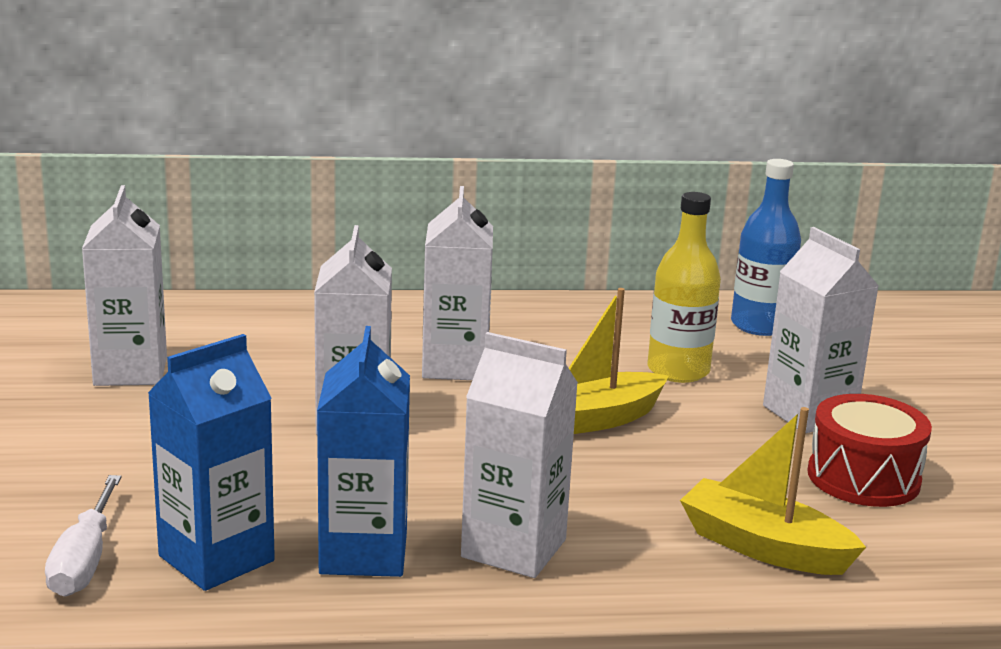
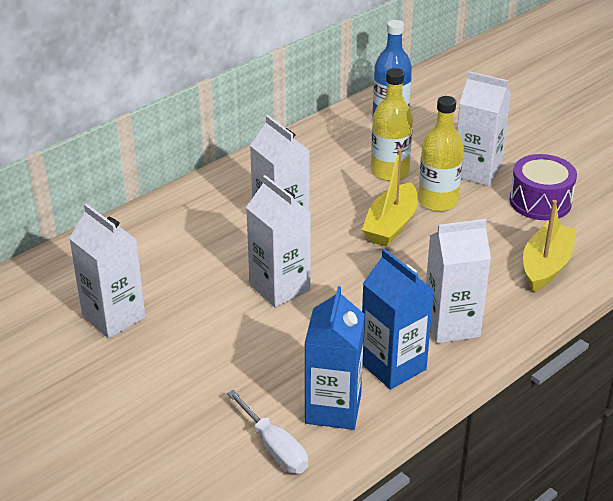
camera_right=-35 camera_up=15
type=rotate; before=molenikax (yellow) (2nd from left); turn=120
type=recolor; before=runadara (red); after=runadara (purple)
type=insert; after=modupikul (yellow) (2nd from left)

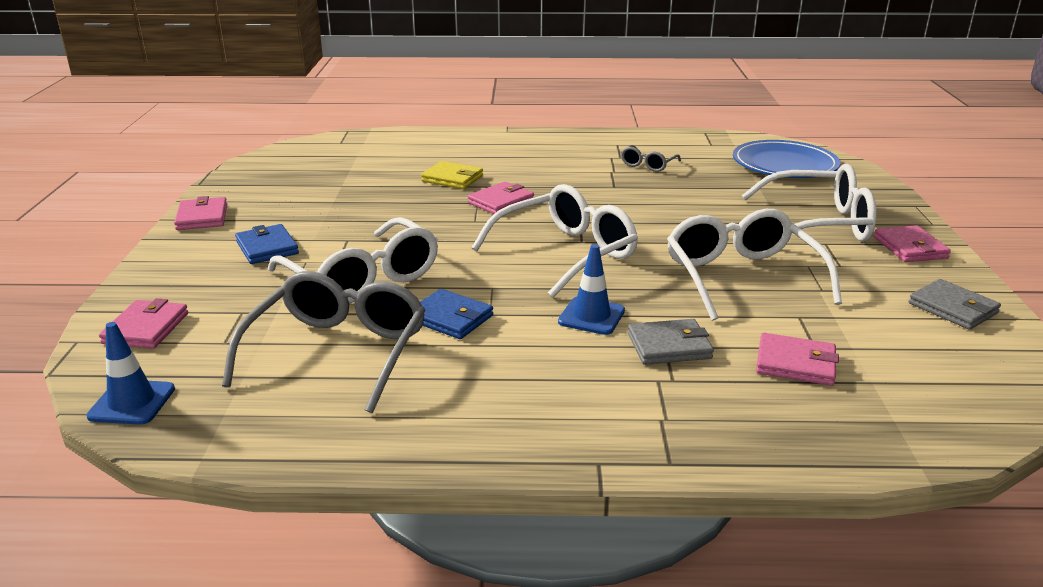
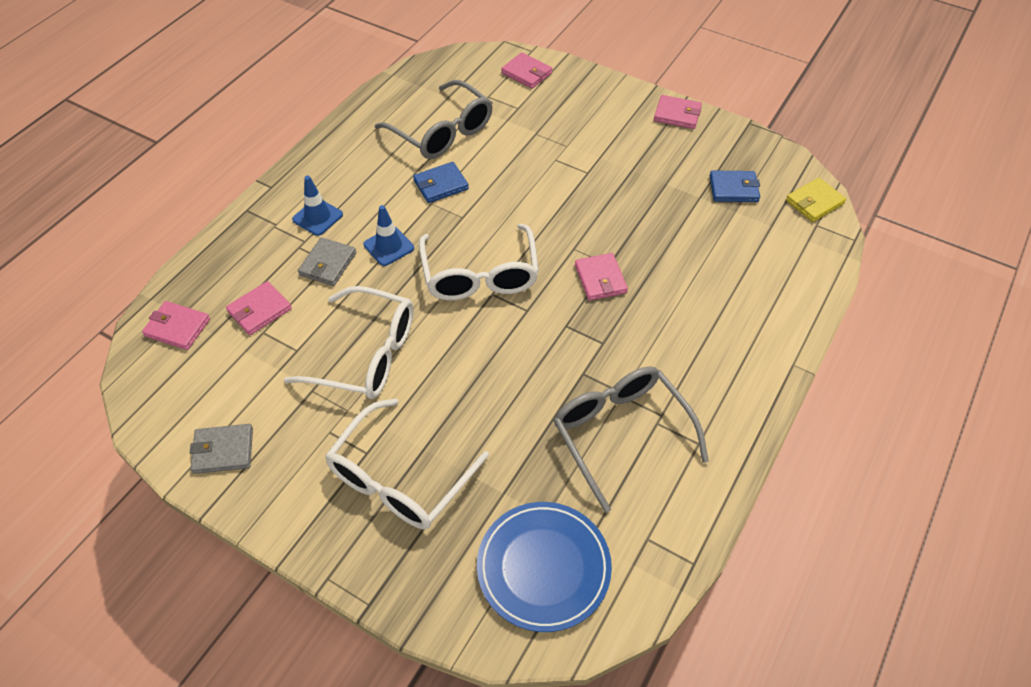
camera_right=120 camera_up=25
type=move; before=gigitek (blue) (1st from left)
type=move; before=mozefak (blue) (1st from left in the first image); after=mozefak (blue) (2nd from left)
type=delete; before=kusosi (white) (1st from left)
type=move; before=mozefak (yellow)
type=resize; before=kusosi (grey) (2nd from left); scale=2.11
type=move; before=mozefak (pink) (5th from left in the first image); after=mozefak (pink) (1st from left)

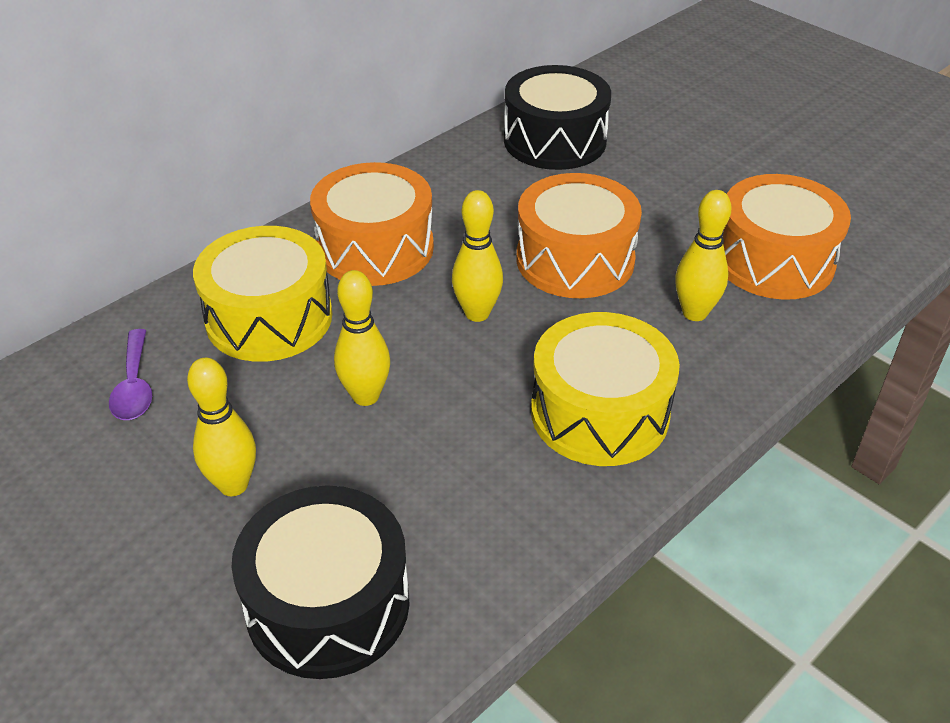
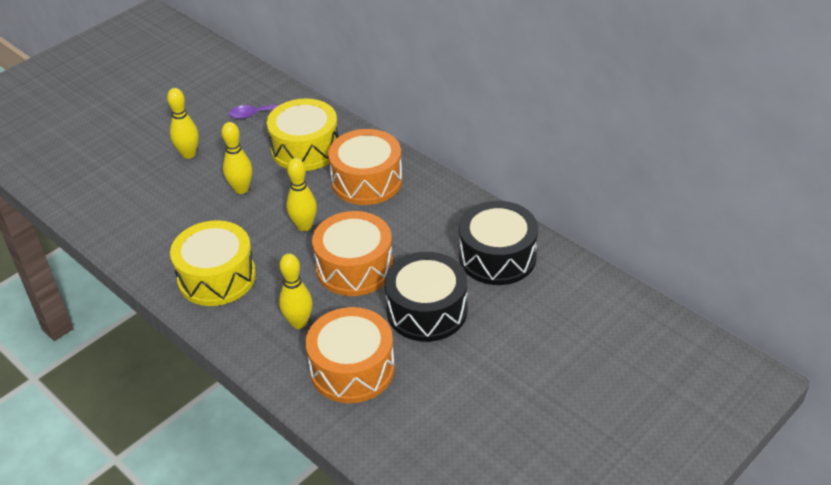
camera_right=90 camera_up=0
type=move; before=runadara (black) (1st from left)

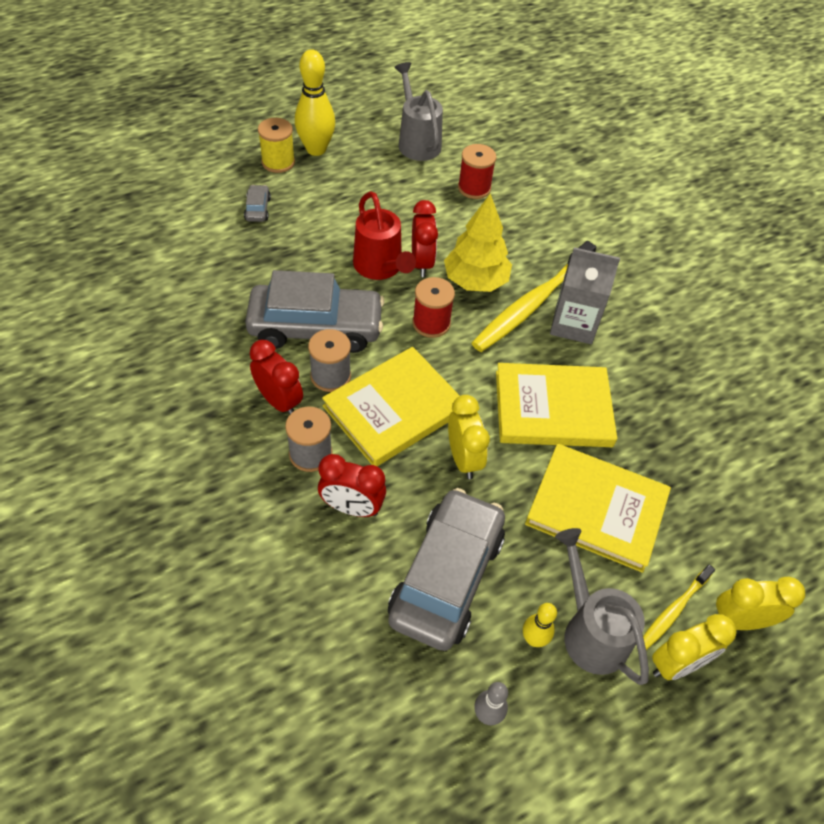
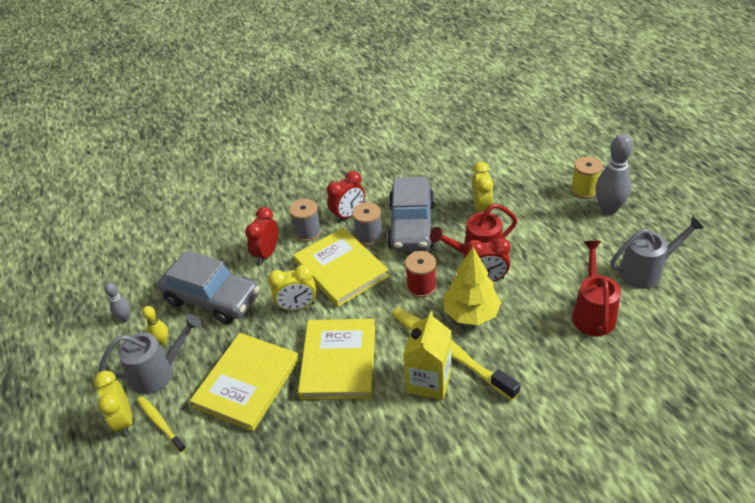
camera_right=100 camera_up=-10
type=delete; before=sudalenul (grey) (1st from left)
type=recolor; before=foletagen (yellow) (1st from left); after=foletagen (grey) (2nd from left)
type=replace; before=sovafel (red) (2nd from left); after=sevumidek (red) (2nd from left)
type=recolor; before=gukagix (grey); after=gukagix (yellow)
type=move; before=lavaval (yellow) (3rd from left)

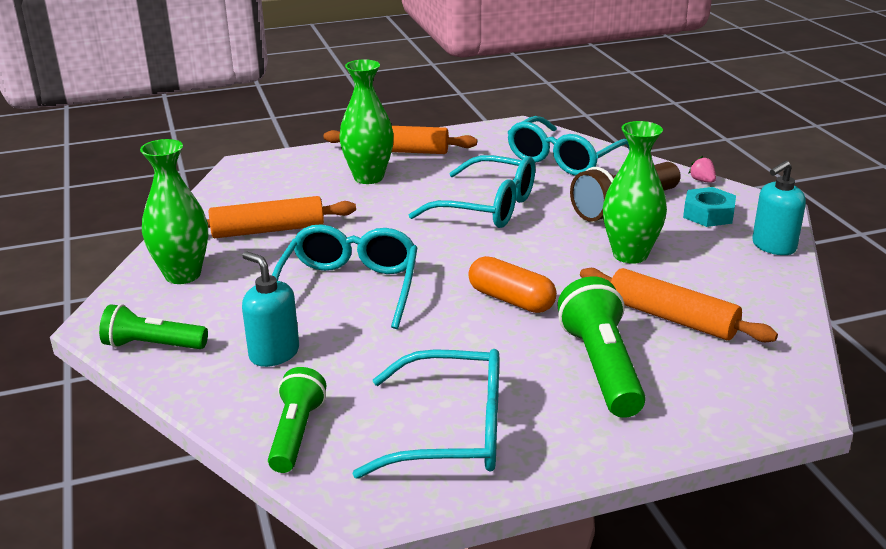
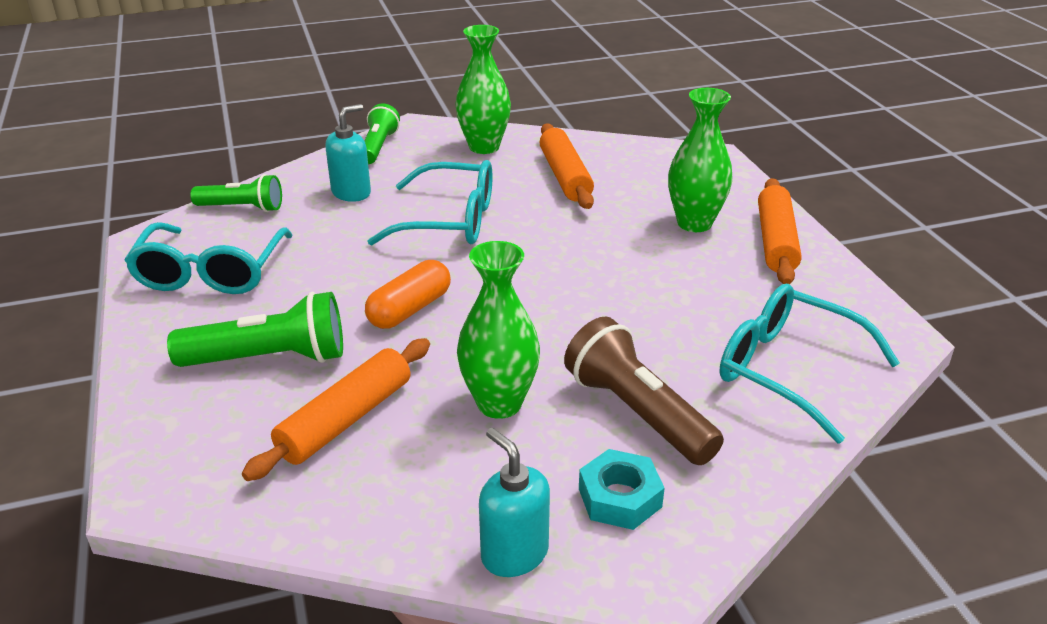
camera_right=90 camera_up=5
type=delete; before=kusosi (turquoise) (3rd from left)
type=delete; before=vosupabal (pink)

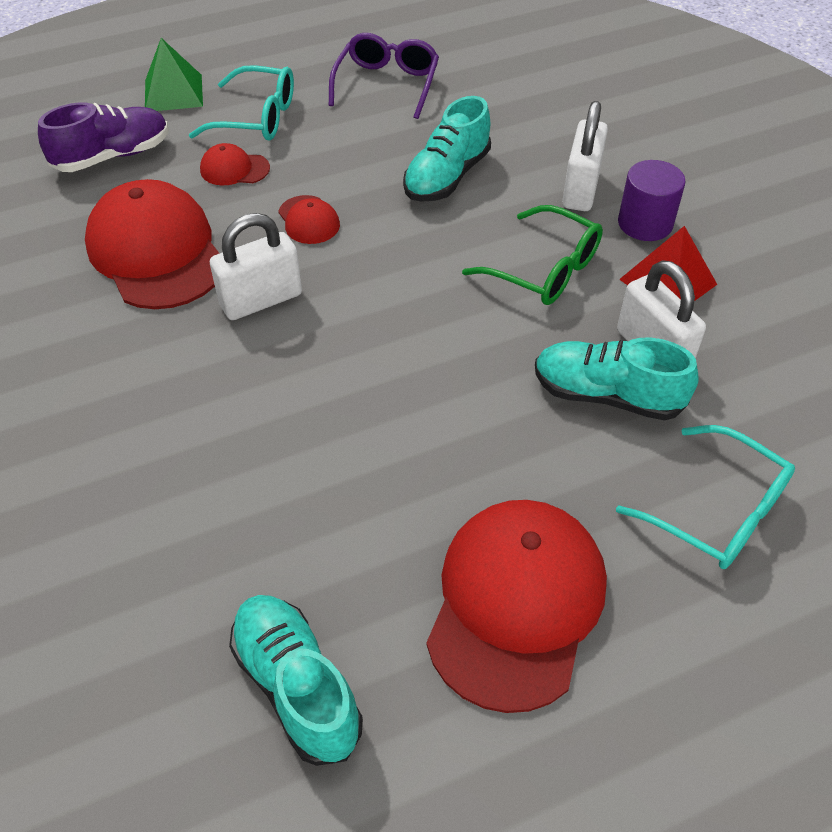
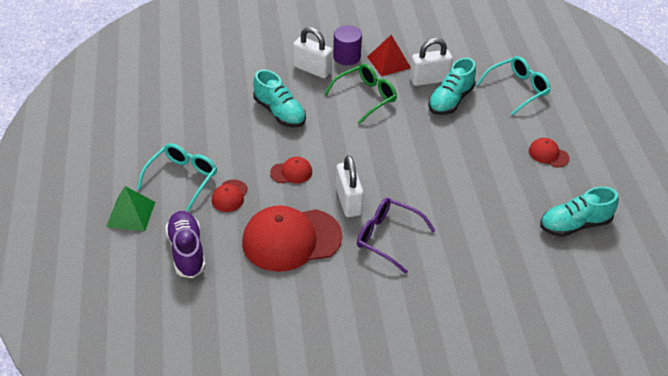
camera_right=-75 camera_up=-5
type=move; before=kusosi (purple)
type=resize; before=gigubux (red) (4th from left); scale=0.45

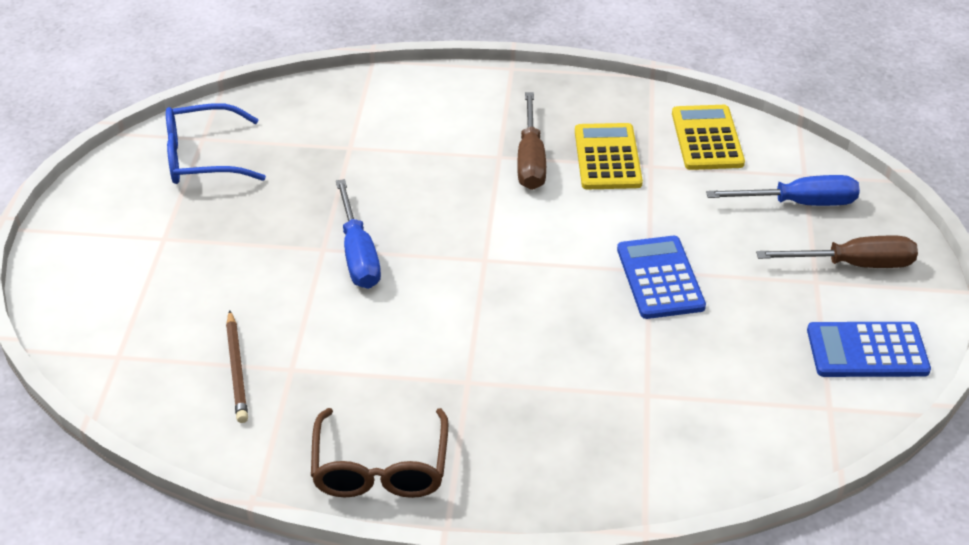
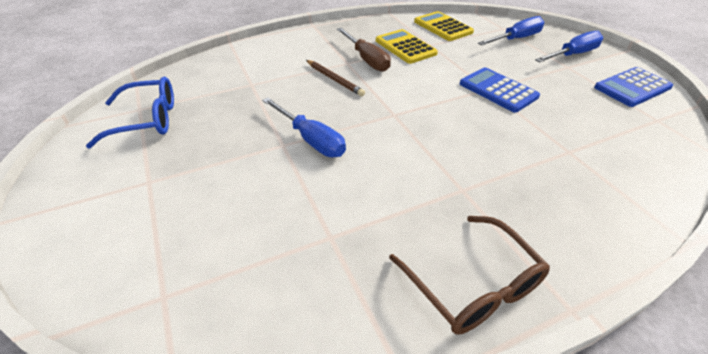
camera_right=-30 camera_up=0
type=rotate; before=kusosi (blue); turn=-150
type=move; before=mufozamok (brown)
type=recolor; before=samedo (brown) (2nd from left); after=samedo (blue) (3rd from left)

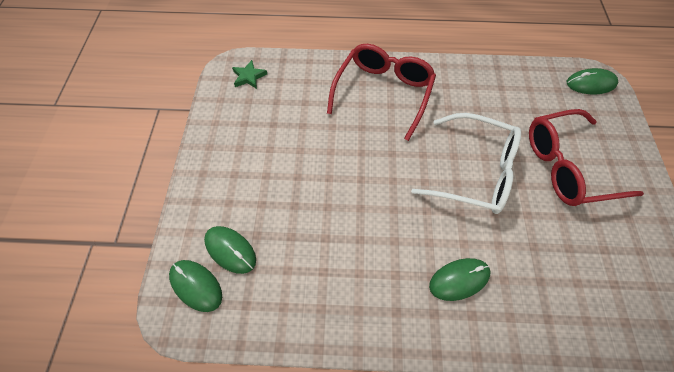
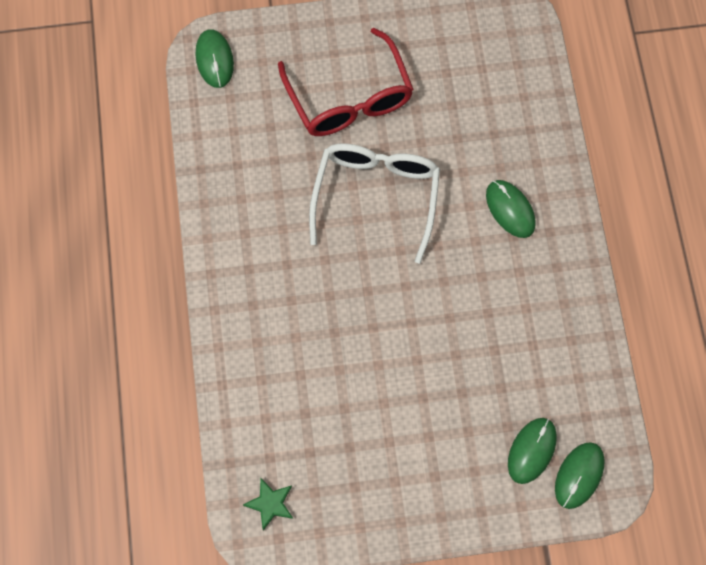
camera_right=-100 camera_up=10
type=delete; before=kusosi (red) (1st from left)

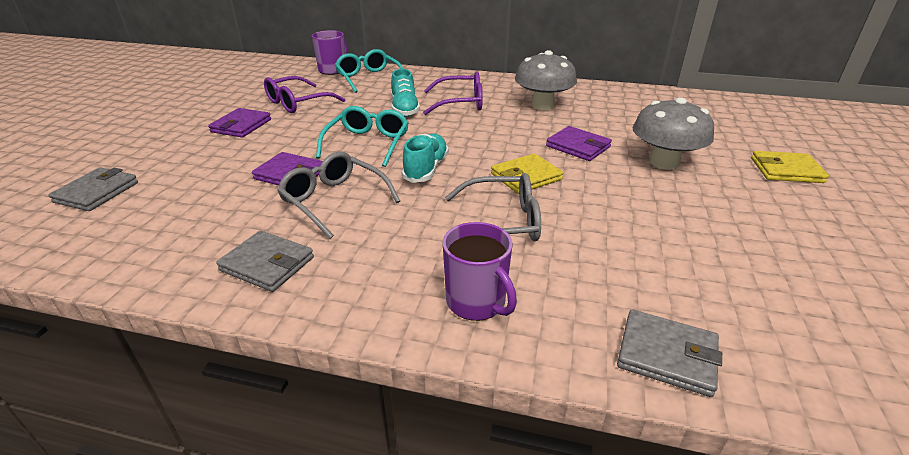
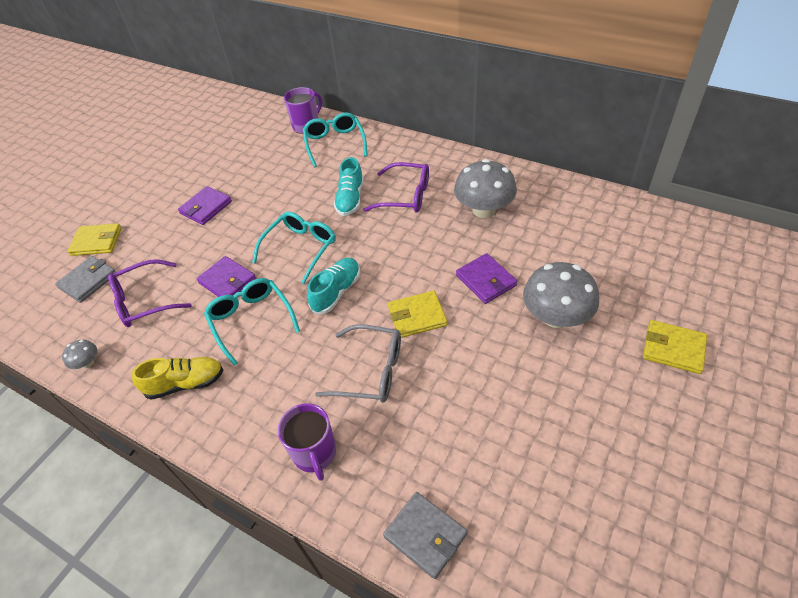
camera_right=20 camera_up=15
type=replace; before=mozefak (grey) (2nd from left); after=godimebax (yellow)
type=move; before=kusosi (purple) (1st from left)
type=recolor; before=kusosi (grey) (1st from left); after=kusosi (turquoise) (1st from left)
type=insert; after=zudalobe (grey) (1st from left)
type=insert; after=mozefak (yellow) (1st from left)

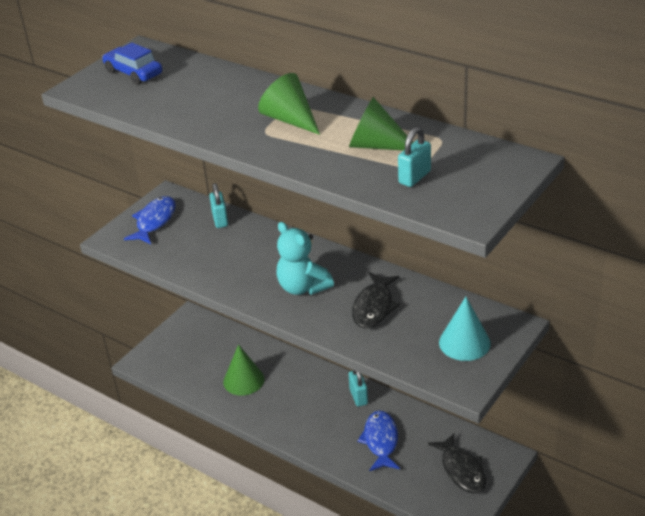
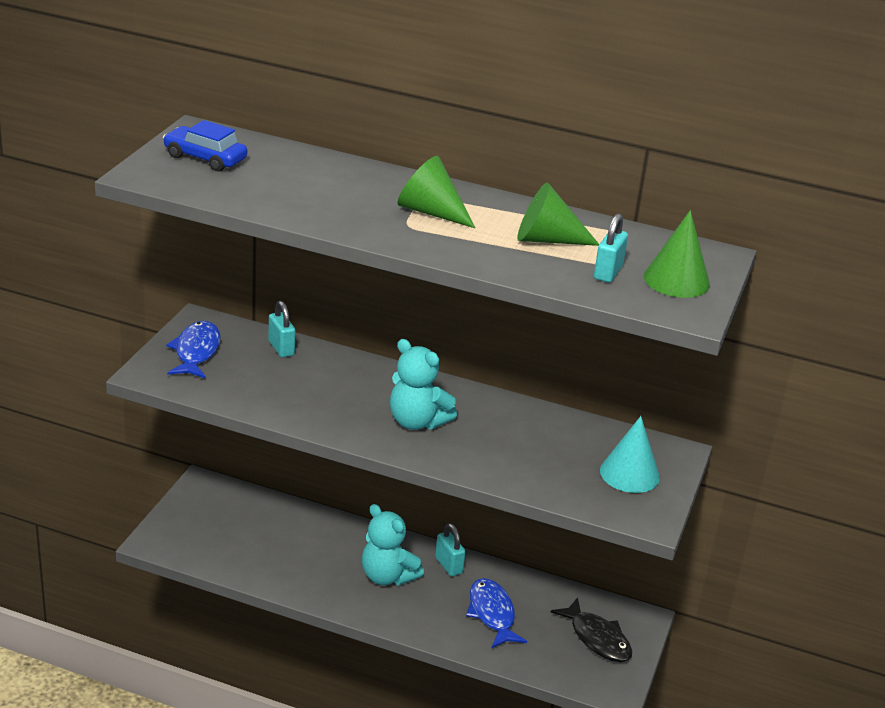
camera_right=-20 camera_up=-5
type=move; before=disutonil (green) (1st from left in the first image); after=disutonil (green) (3rd from left)
type=delete; before=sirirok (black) (1st from left)
type=insert; after=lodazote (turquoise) (1st from left)

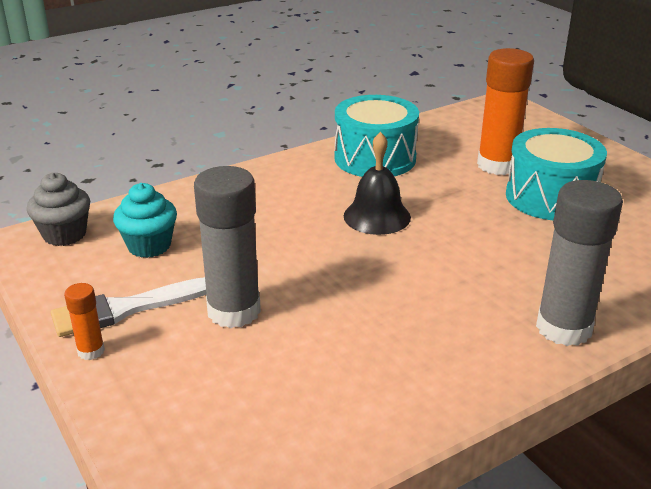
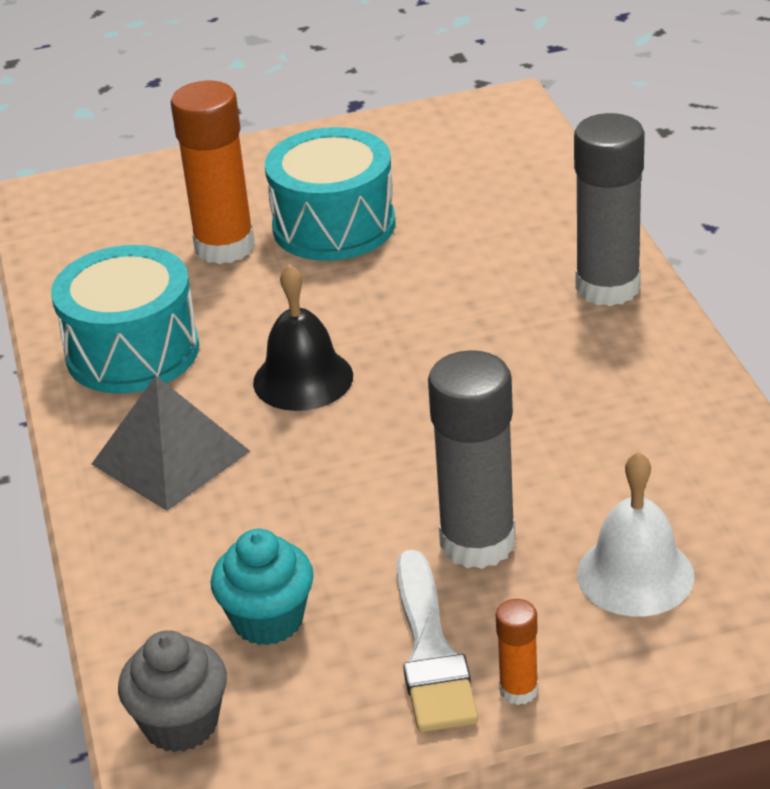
camera_right=-70 camera_up=5
type=insert; after=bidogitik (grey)
type=insert; after=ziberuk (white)

